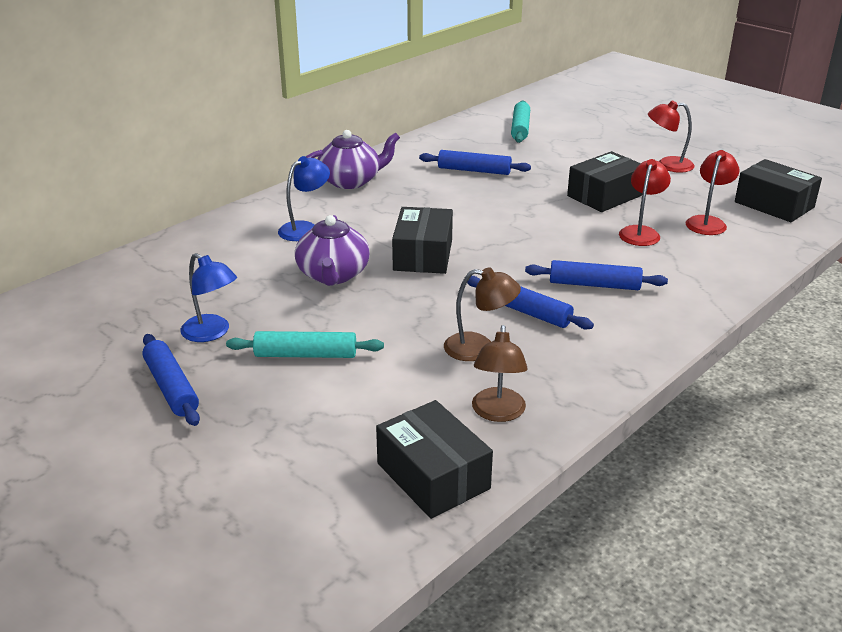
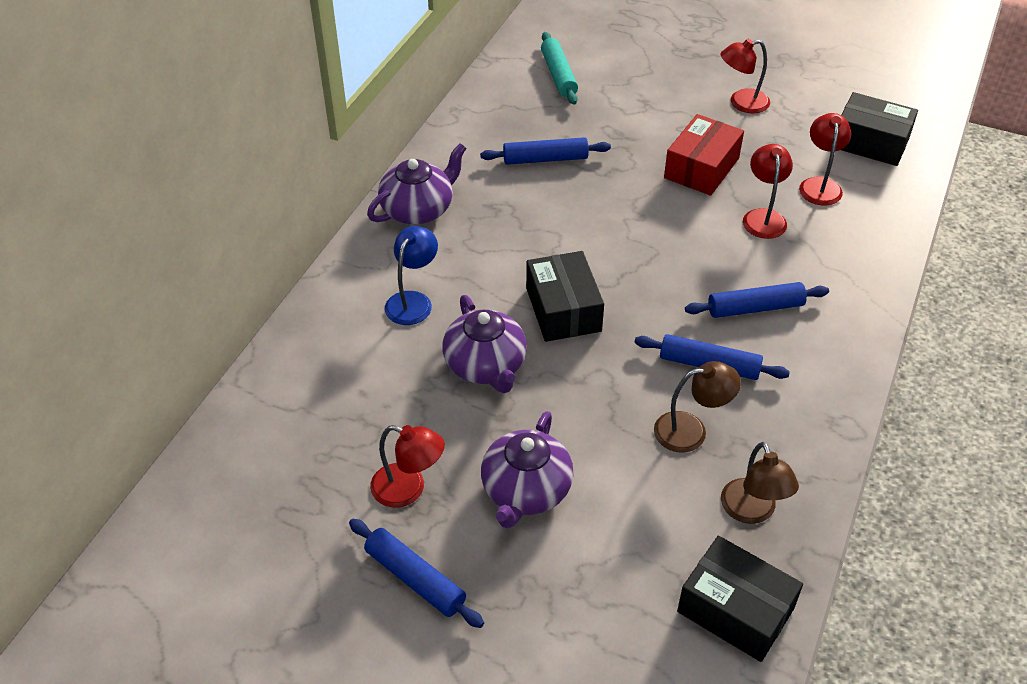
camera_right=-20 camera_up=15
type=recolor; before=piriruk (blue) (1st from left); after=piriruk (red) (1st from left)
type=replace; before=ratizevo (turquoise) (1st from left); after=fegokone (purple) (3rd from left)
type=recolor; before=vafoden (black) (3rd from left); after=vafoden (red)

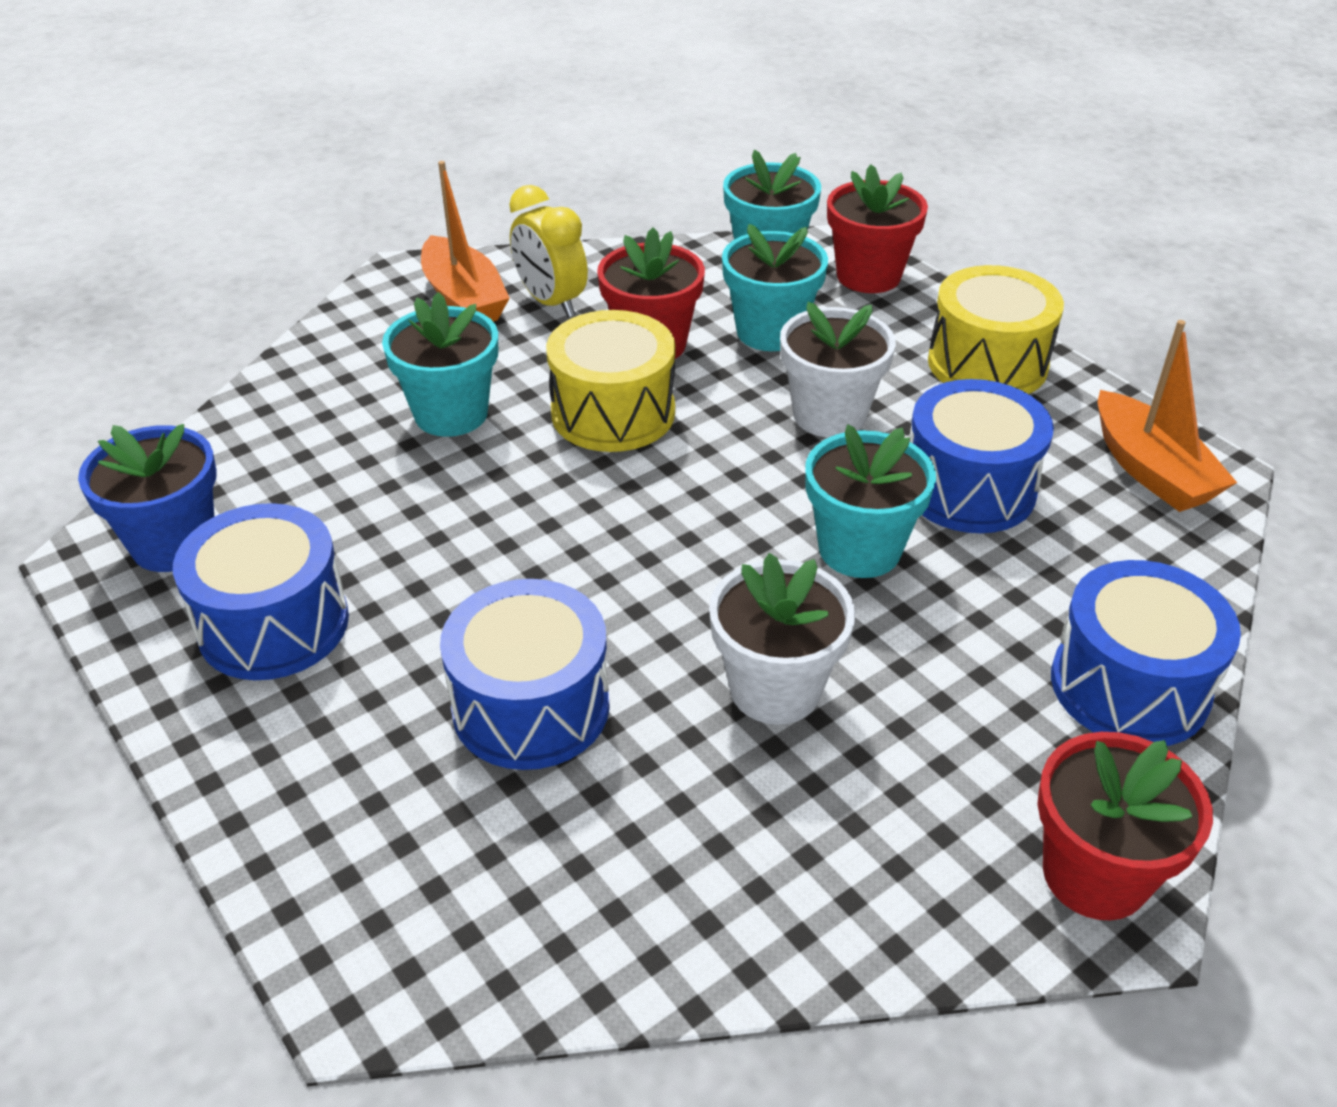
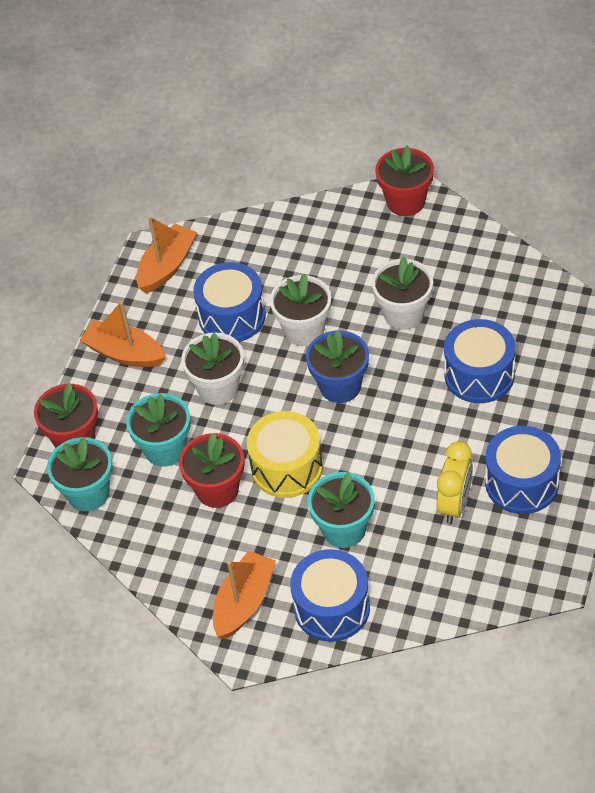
camera_right=-120 camera_up=10
type=move; before=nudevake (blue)
type=move; before=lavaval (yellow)
type=recolor; before=nudevake (turquoise) (4th from left); after=nudevake (white) (2nd from left)
type=replace; before=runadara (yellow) (2nd from left); after=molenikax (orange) (1st from left)
type=move; before=runadara (blue) (4th from left in the first image); after=runadara (blue) (2nd from left)

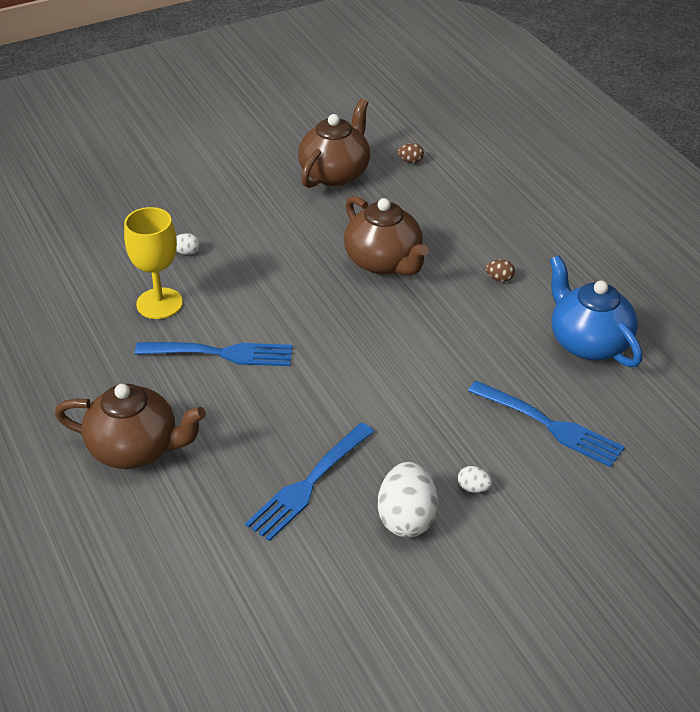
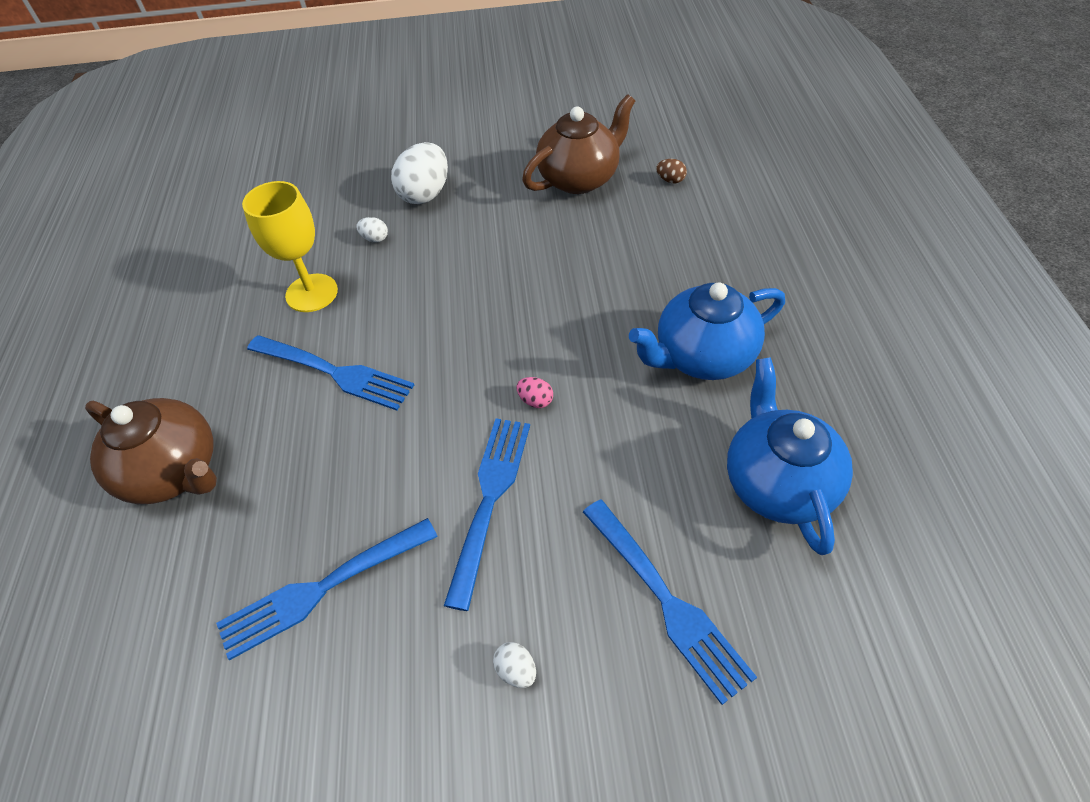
camera_right=25 camera_up=10
type=delete; before=fegokone (brown) (3rd from left)
type=move; before=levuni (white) (2nd from left)
type=replace; before=levuni (brown) (2nd from left); after=fegokone (blue) (1st from left)
type=insert; after=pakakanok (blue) (3rd from left)
type=insert; after=levuni (pink)

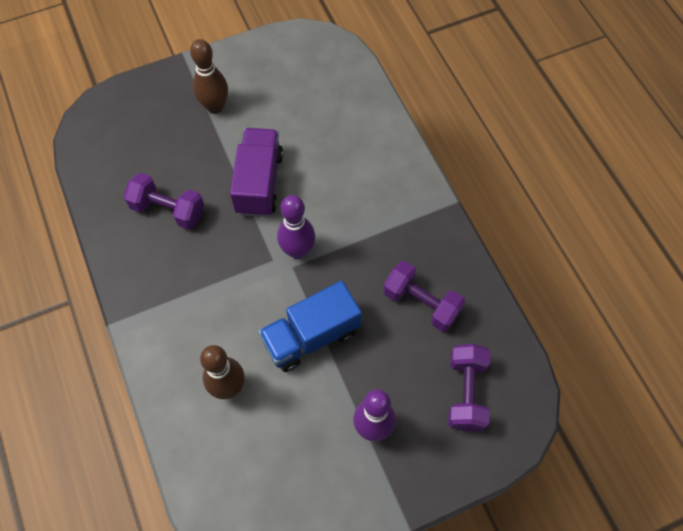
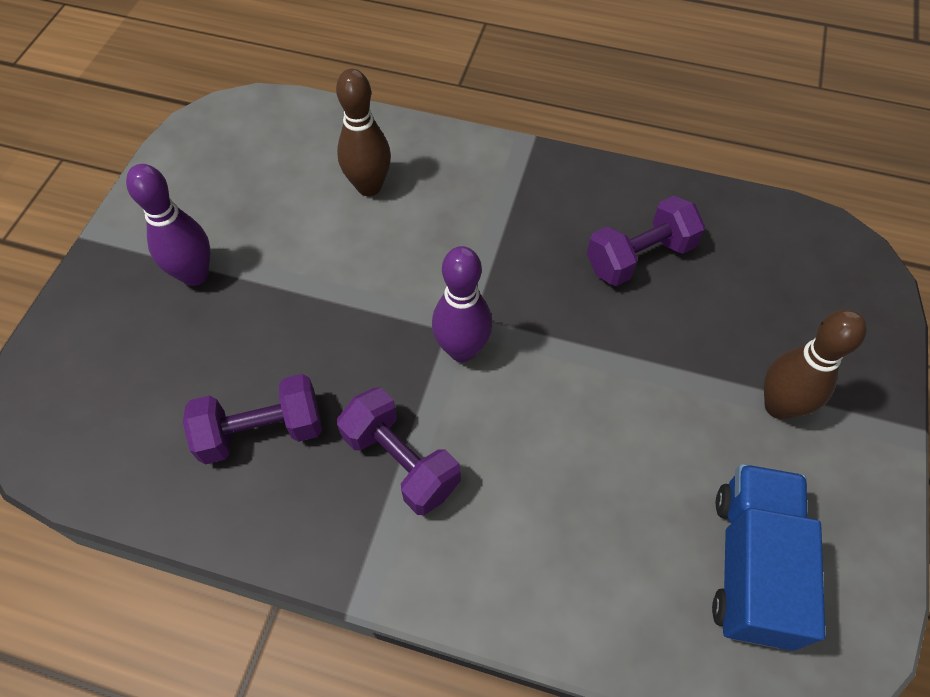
camera_right=130 camera_up=-5
type=delete; before=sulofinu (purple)
type=move; before=sulofinu (blue)
type=move; before=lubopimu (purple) (3rd from left in the first image); after=lubopimu (purple) (2nd from left)

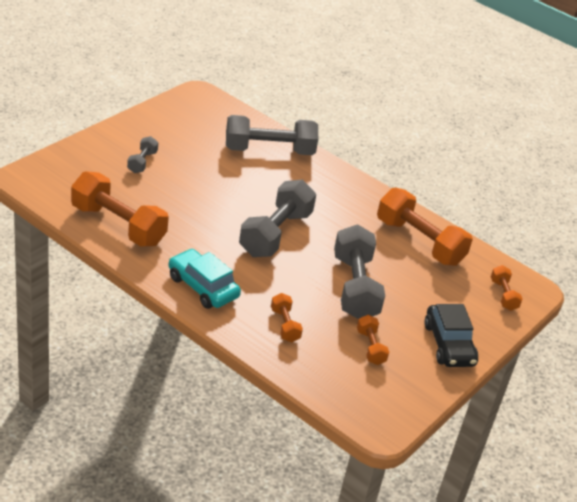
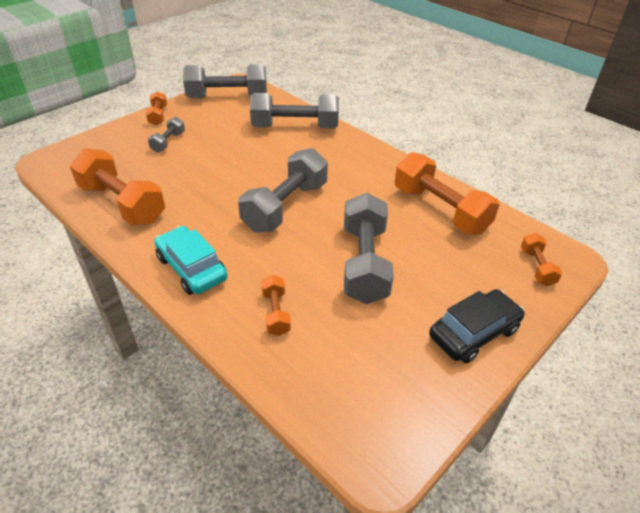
camera_right=10 camera_up=5
type=move; before=lubopimu (orange) (3rd from left in the first image); after=lubopimu (orange) (2nd from left)
type=rotate; before=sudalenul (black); turn=-120
type=insert; after=lubopimu (grey) (2nd from left)

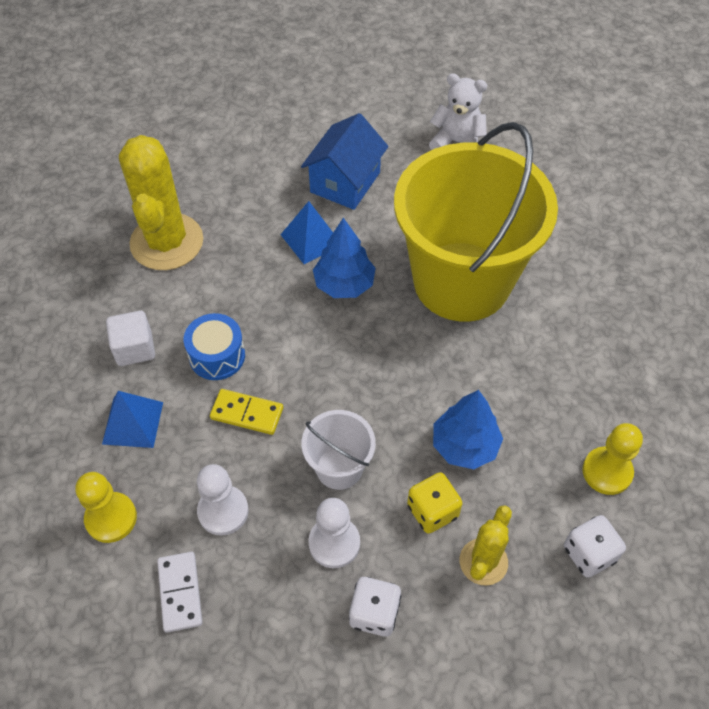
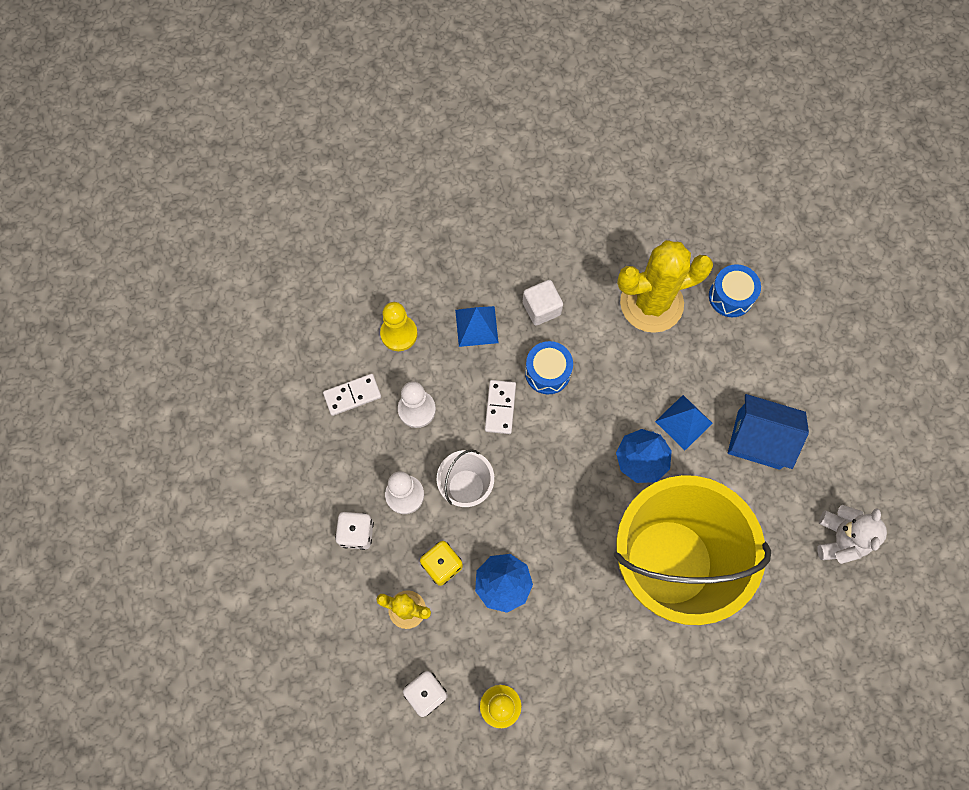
camera_right=80 camera_up=15
type=recolor; before=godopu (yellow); after=godopu (white) (2nd from left)
type=insert; after=runadara (blue) (2nd from left)

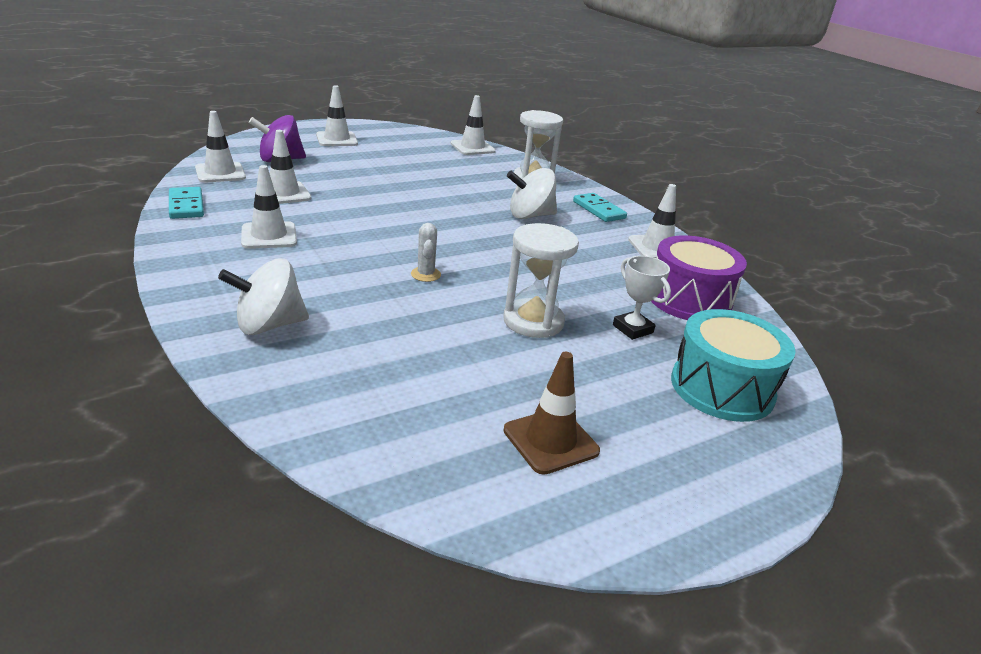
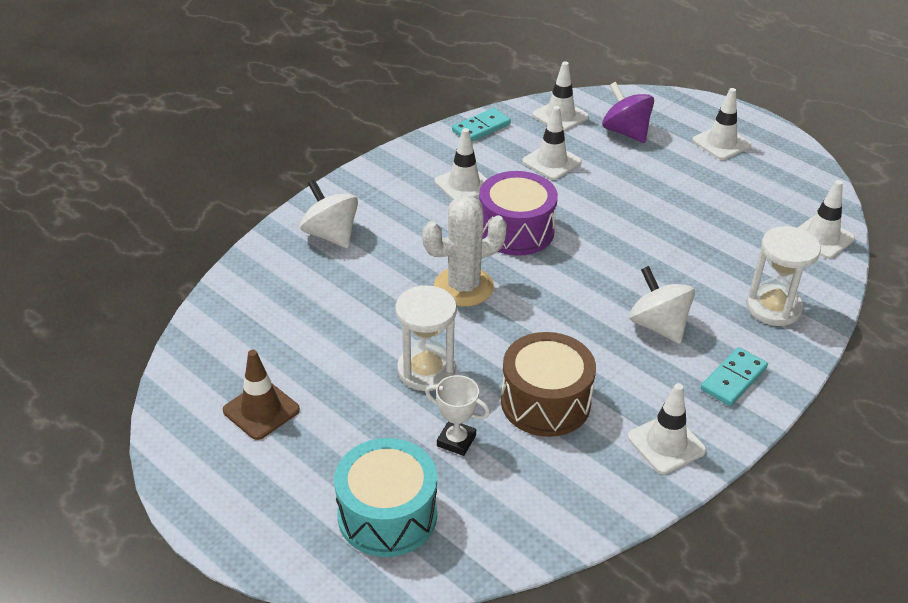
camera_right=75 camera_up=10
type=resize; before=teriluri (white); scale=2.08
type=rotate; before=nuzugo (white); turn=75
type=move; before=runadara (purple)
type=insert; after=runadara (brown)

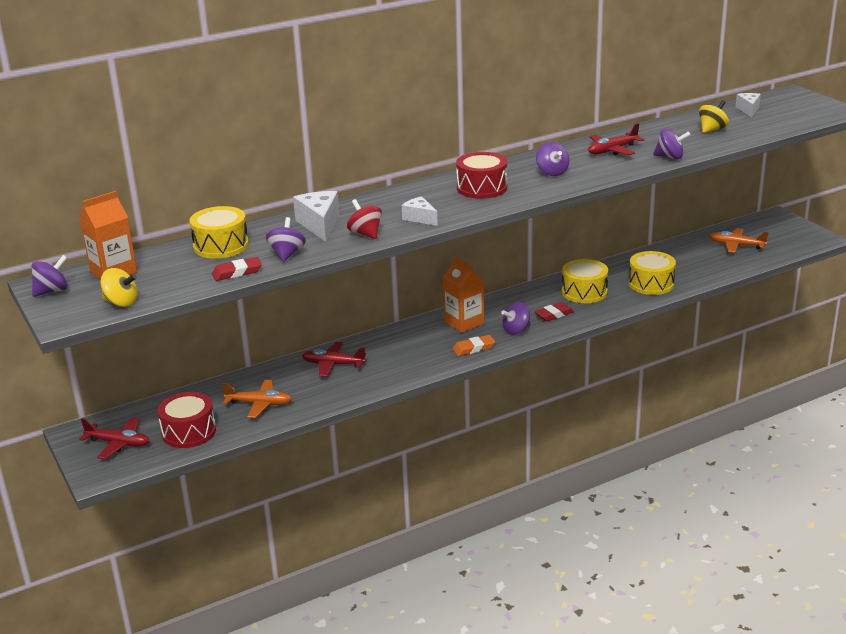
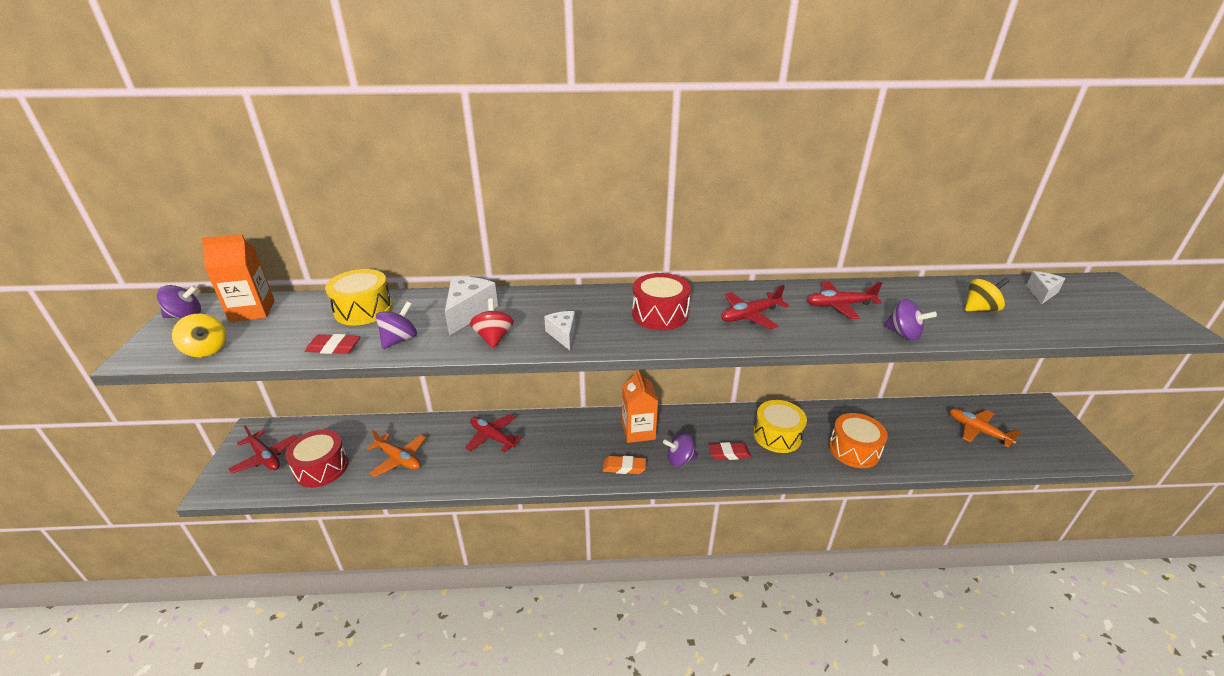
camera_right=25 camera_up=5
type=replace; before=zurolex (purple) (4th from left); after=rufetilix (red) (3rd from left)
type=recolor; before=runadara (yellow) (3rd from left); after=runadara (orange)

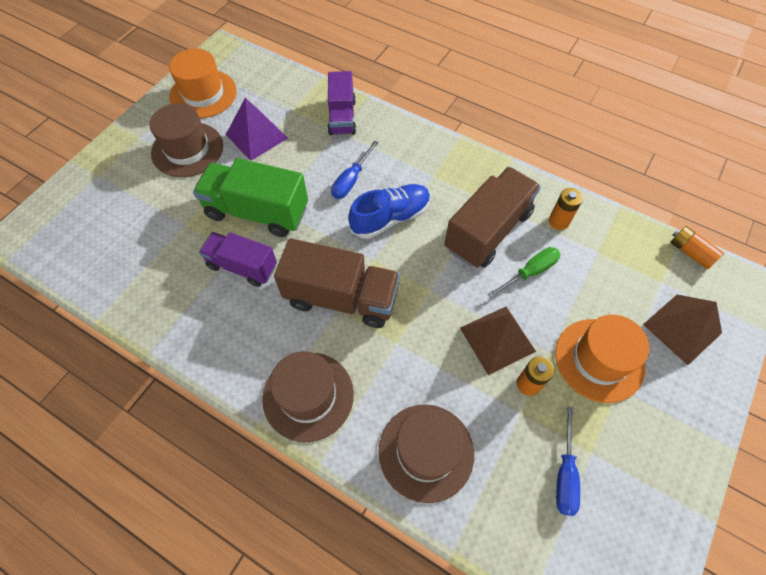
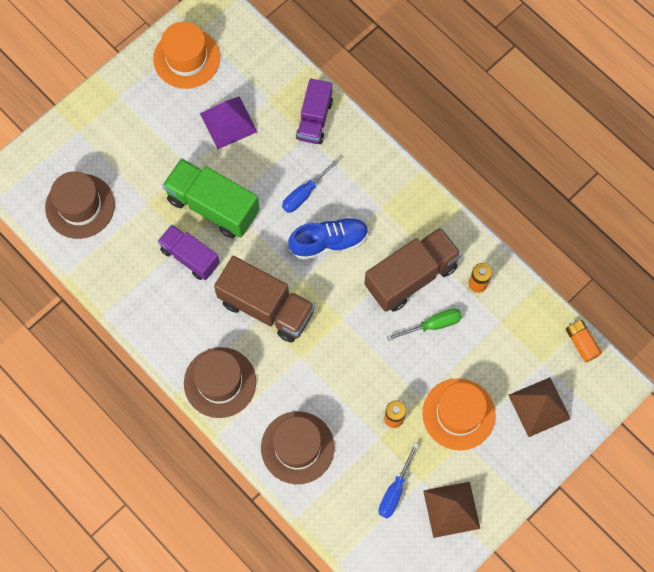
camera_right=15 camera_up=10
type=move; before=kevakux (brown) (1st from left)
type=move; before=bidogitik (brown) (1st from left)

